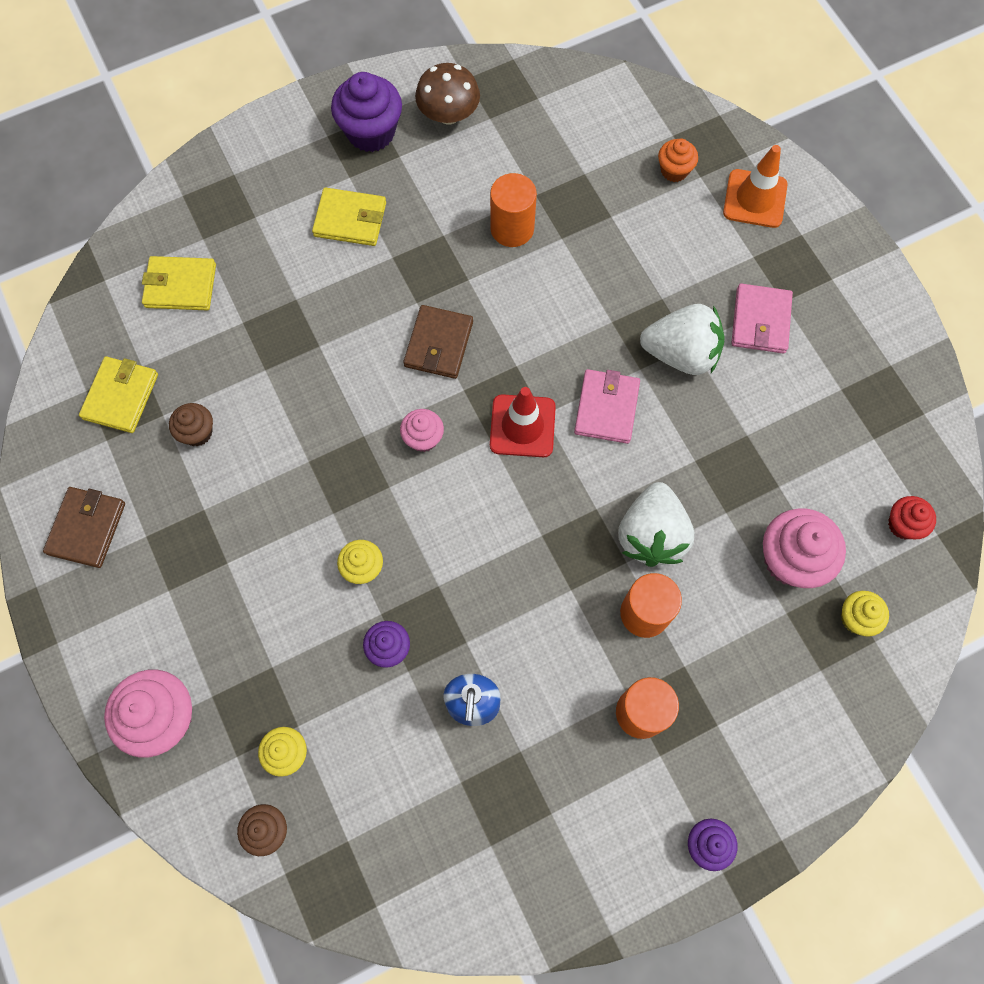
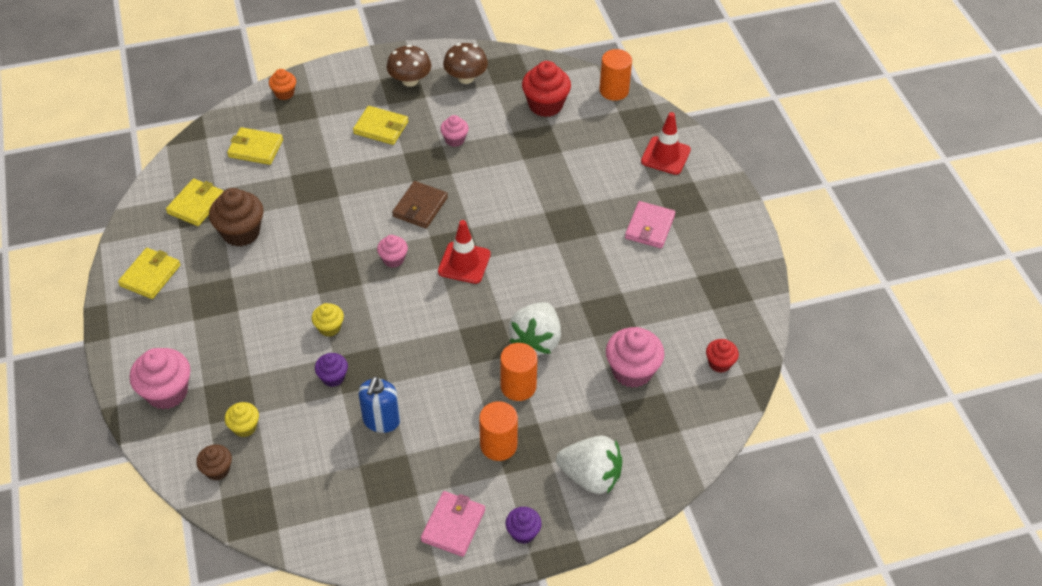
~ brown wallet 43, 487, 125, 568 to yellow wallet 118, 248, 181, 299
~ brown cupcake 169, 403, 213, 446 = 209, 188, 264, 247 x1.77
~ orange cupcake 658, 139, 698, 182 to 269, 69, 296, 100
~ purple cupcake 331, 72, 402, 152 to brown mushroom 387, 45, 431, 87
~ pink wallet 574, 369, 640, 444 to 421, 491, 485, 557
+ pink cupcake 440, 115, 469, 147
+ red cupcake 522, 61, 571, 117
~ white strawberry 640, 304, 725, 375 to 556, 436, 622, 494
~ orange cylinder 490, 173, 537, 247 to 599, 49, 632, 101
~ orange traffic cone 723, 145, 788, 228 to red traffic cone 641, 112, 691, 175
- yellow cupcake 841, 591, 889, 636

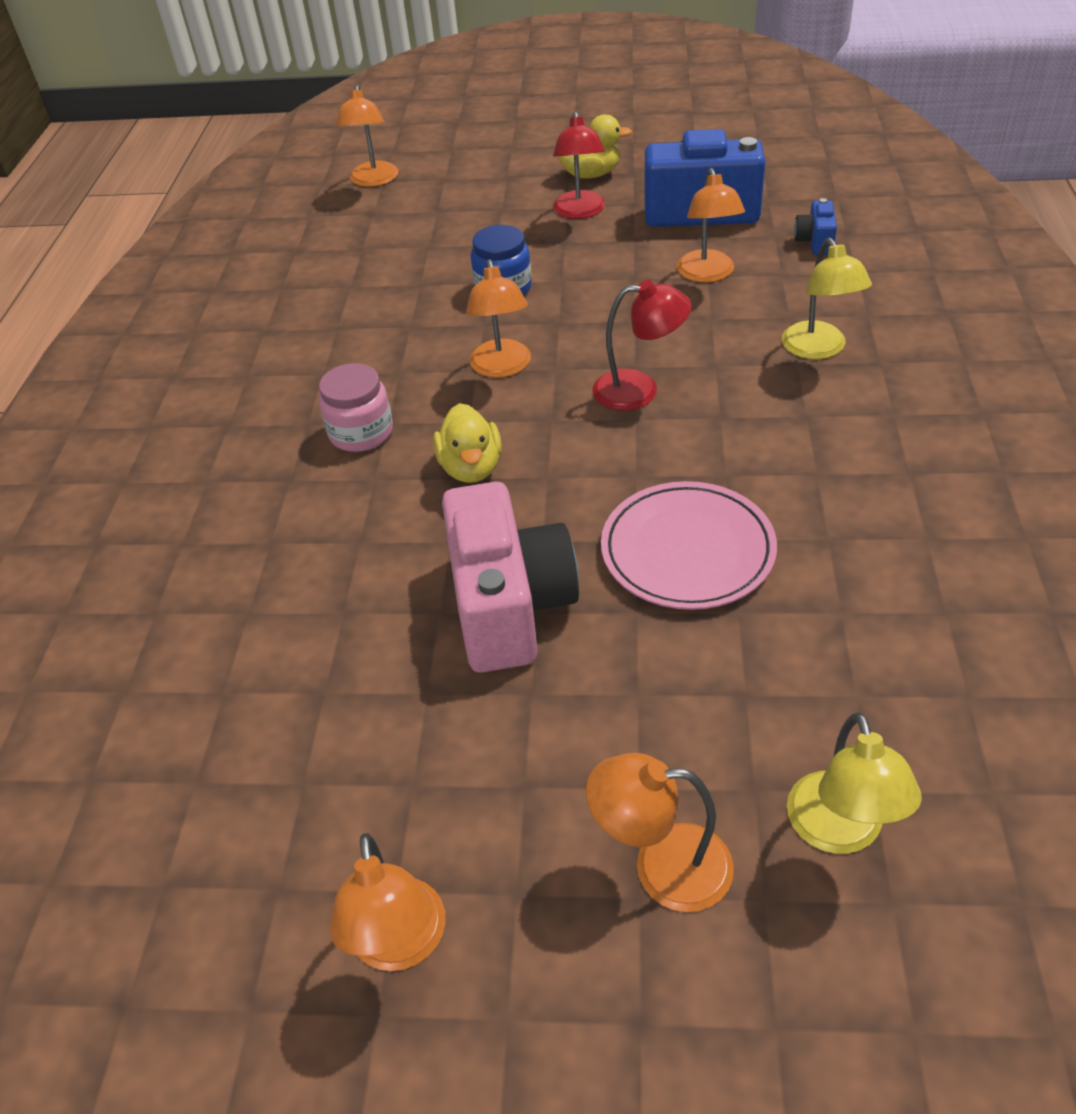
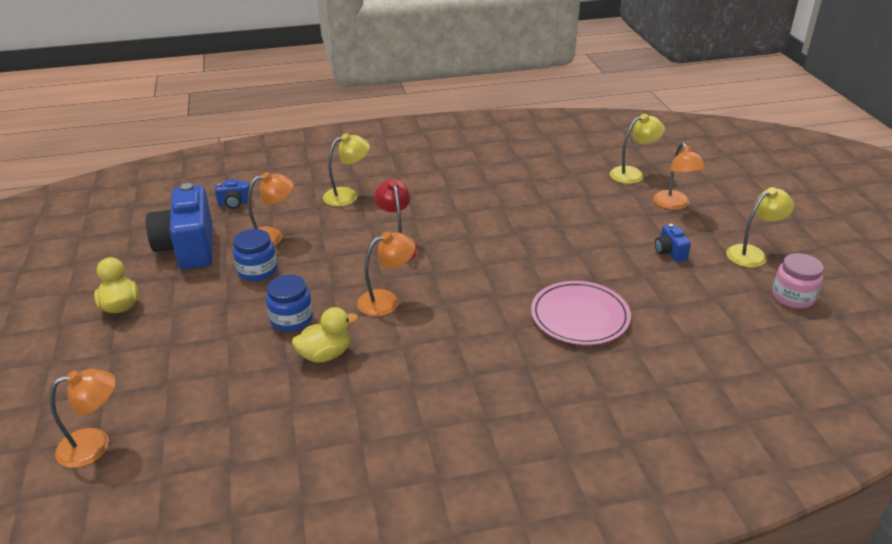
+ blue jar 233, 229, 277, 281
~ yellow duck 433, 403, 502, 483 to 292, 307, 358, 363
~ pink plate 601, 481, 777, 610 to 531, 281, 631, 345
+ blue camera 655, 224, 691, 262
~ orange lamp 329, 833, 446, 971 to yellow lamp 726, 187, 794, 268
~ pink jar 319, 363, 393, 452 to 772, 253, 824, 309
- pink camera 442, 482, 579, 673
- red lamp 553, 111, 605, 219

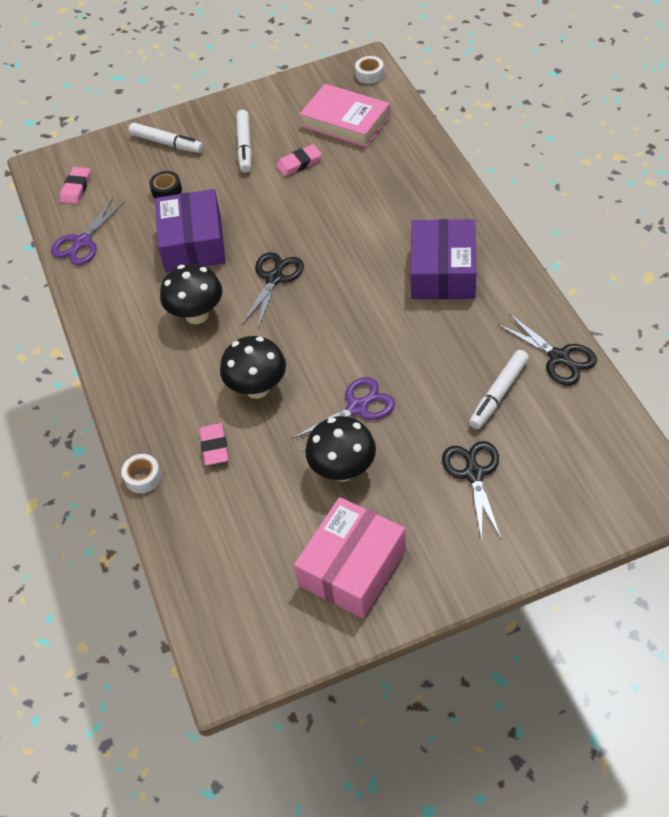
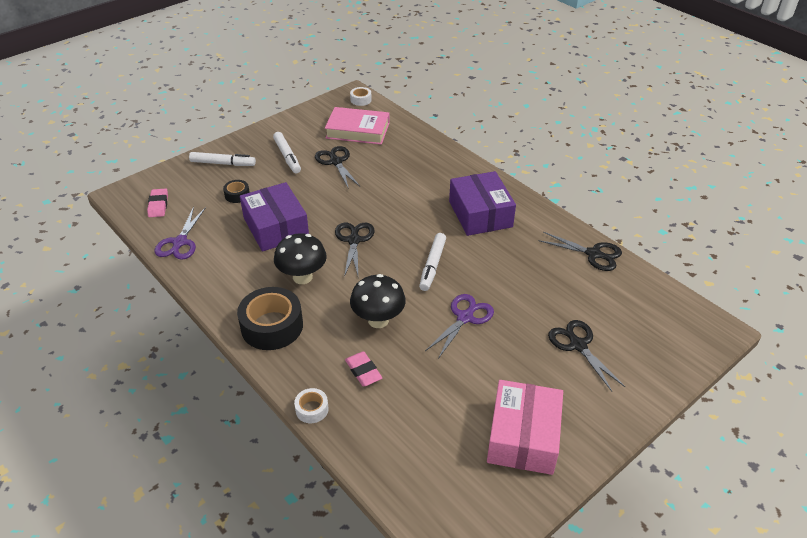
+ black tape 237, 287, 303, 350
~ pink eraser 276, 144, 322, 177 to black scissors 315, 146, 360, 189
~ white marker 469, 350, 529, 429 to 419, 233, 446, 291
- black mushroom 305, 416, 376, 482

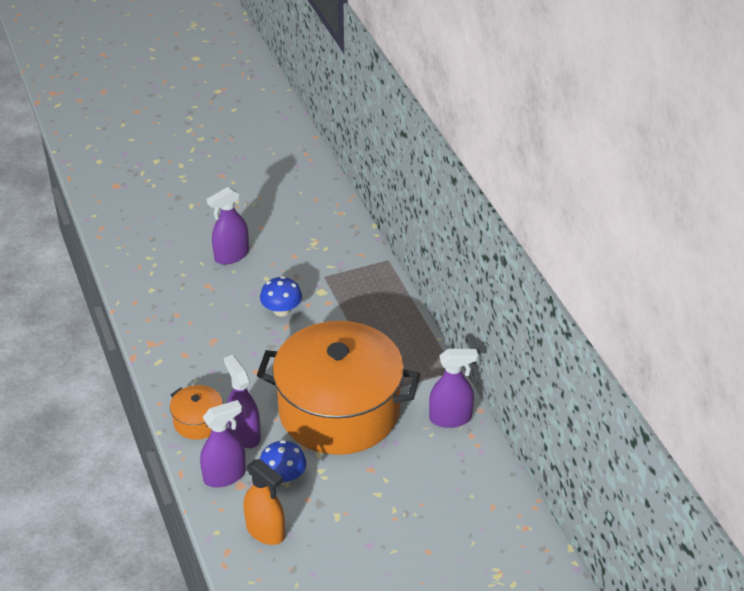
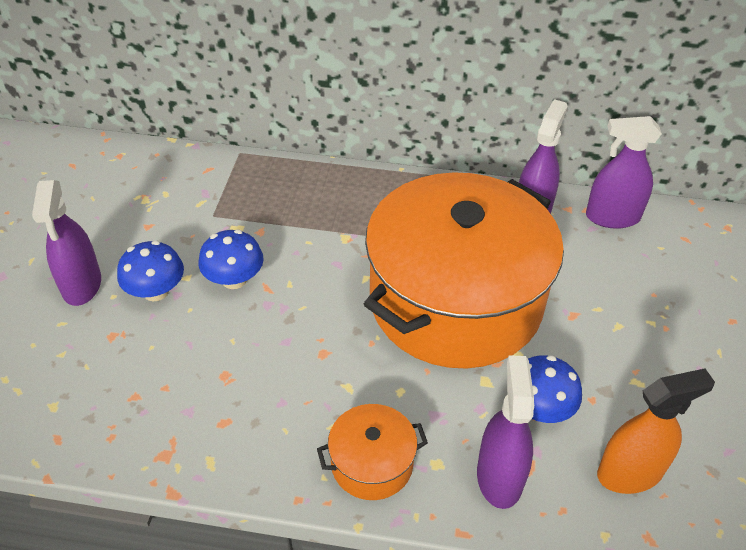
+ blue mushroom 117, 241, 184, 301
~ purple spray bottle 224, 355, 261, 448 to 586, 116, 662, 229

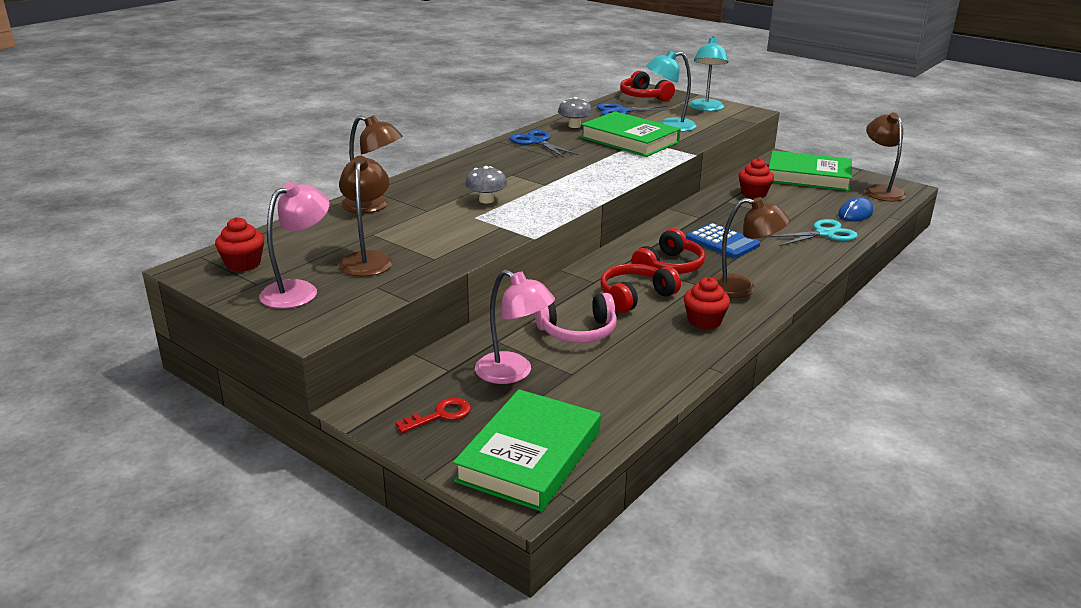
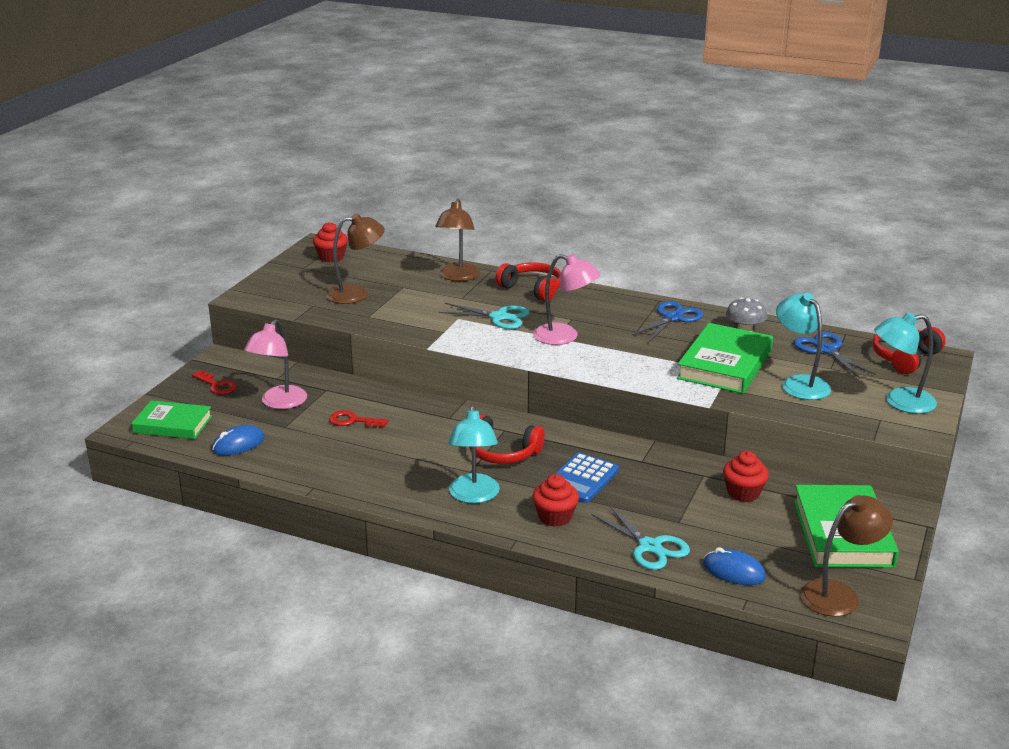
~ green book 453, 389, 601, 512 = 132, 400, 212, 439 x0.66
+ blue mouse 212, 425, 265, 455
~ pink headphones 535, 293, 617, 343 to red key 329, 410, 389, 428
~ grey mushroom 465, 166, 508, 203 to turquoise scissors 438, 303, 530, 329
~ brown lamp 711, 197, 790, 298 to turquoise lamp 448, 404, 500, 503
~ red headphones 600, 264, 681, 313 to 495, 262, 561, 302
~ red cupcake 684, 277, 730, 330 to 532, 474, 579, 527
~ pink lamp 259, 182, 330, 309 to 533, 254, 600, 345

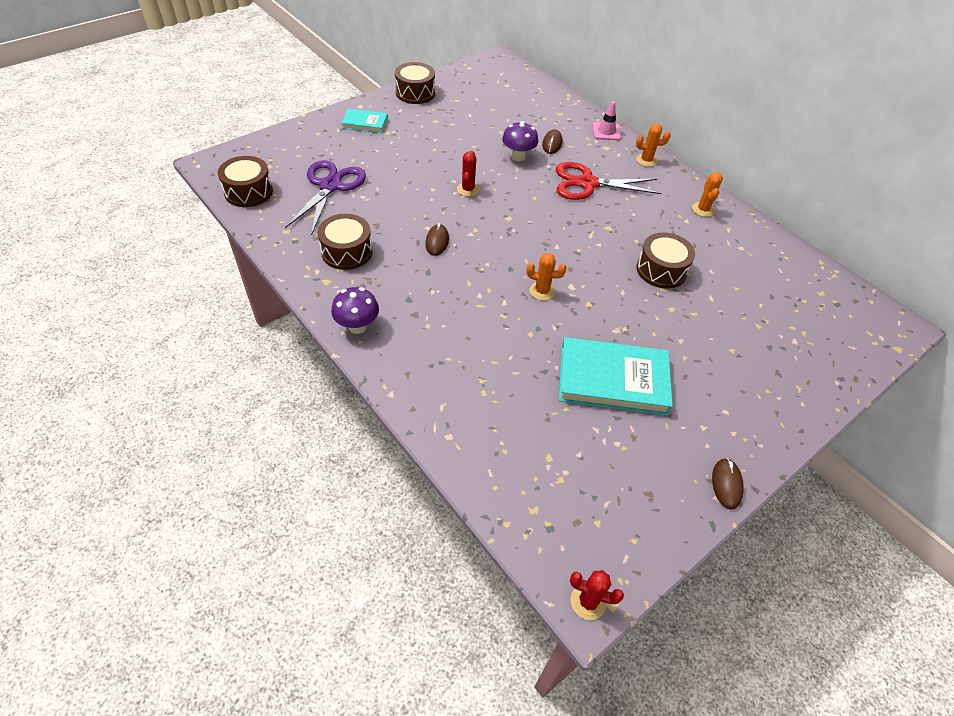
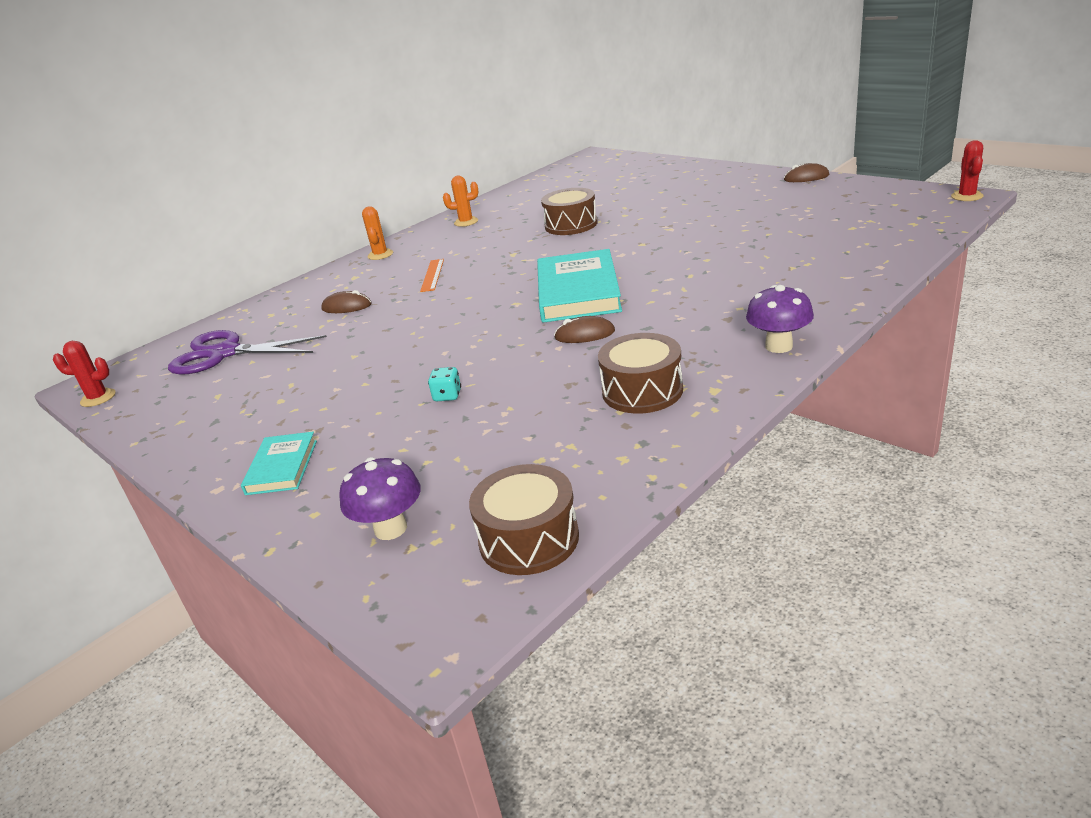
~ red cactus 457, 151, 479, 197 to 53, 341, 115, 407
~ purple scissors 285, 160, 366, 235 to 168, 330, 327, 375
~ purple mushroom 502, 121, 538, 161 to 339, 457, 421, 540
~ red scissors 556, 162, 661, 200 to orange ruler 420, 259, 444, 292
+ turquoise dice 428, 367, 461, 401
~ turquoise book 559, 337, 673, 416 to 537, 249, 622, 323
- brown drum 395, 62, 435, 104
- orange cactus 526, 253, 567, 301
- pink traffic cone 592, 101, 621, 140

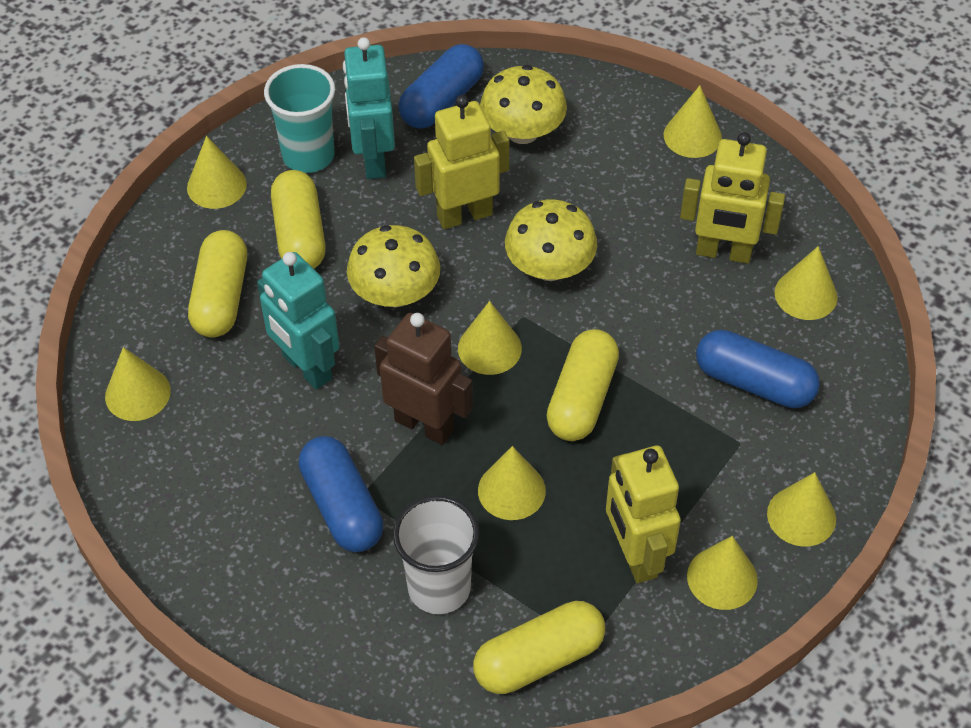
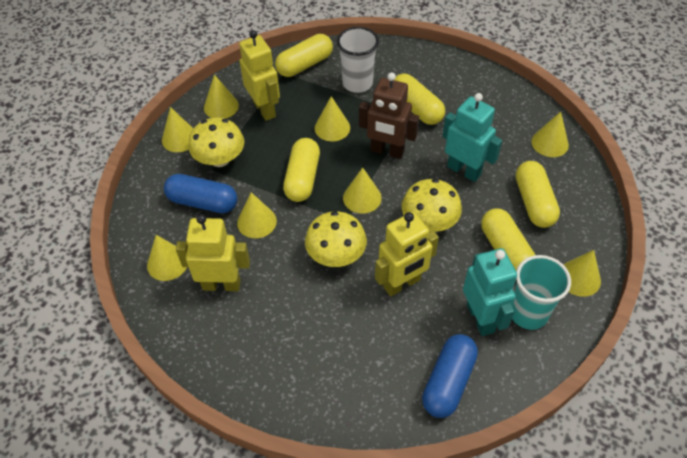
~ yellow mushroom 480, 65, 567, 144 to 188, 118, 244, 167
~ yellow cone 664, 85, 722, 158 to 237, 192, 277, 238
~ blue capsule 299, 436, 383, 552 to yellow capsule 395, 74, 445, 125

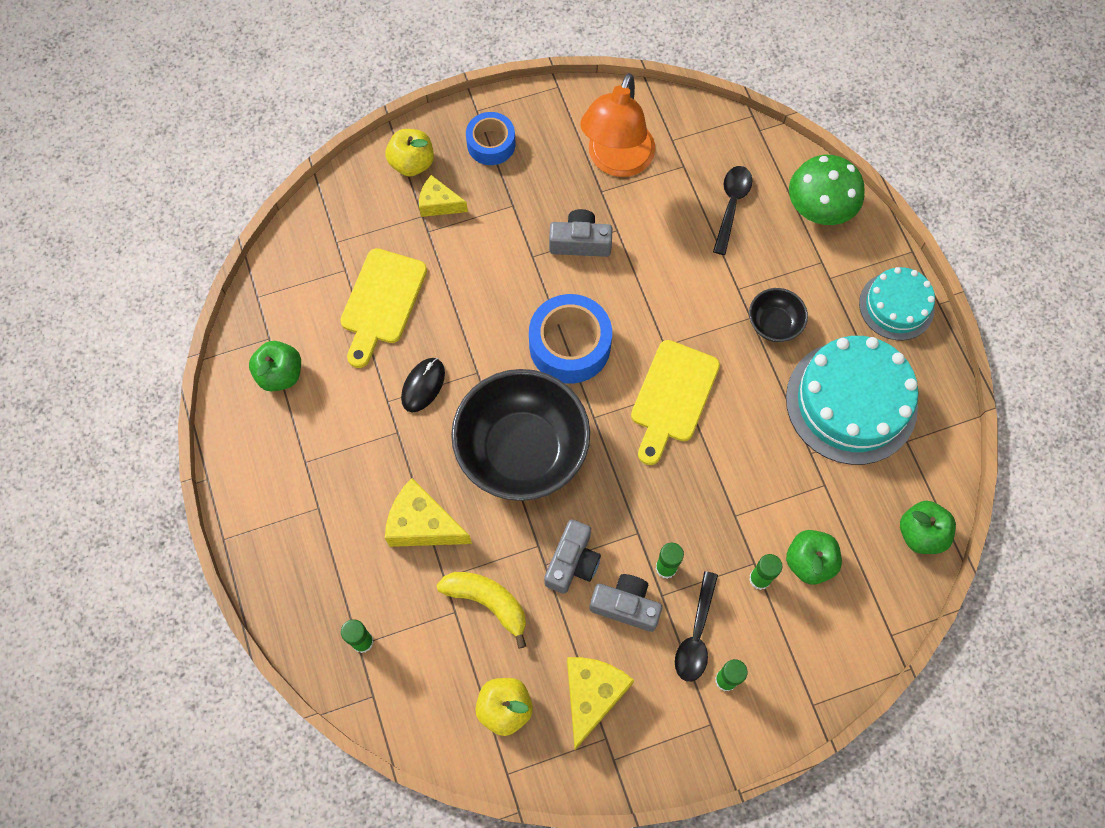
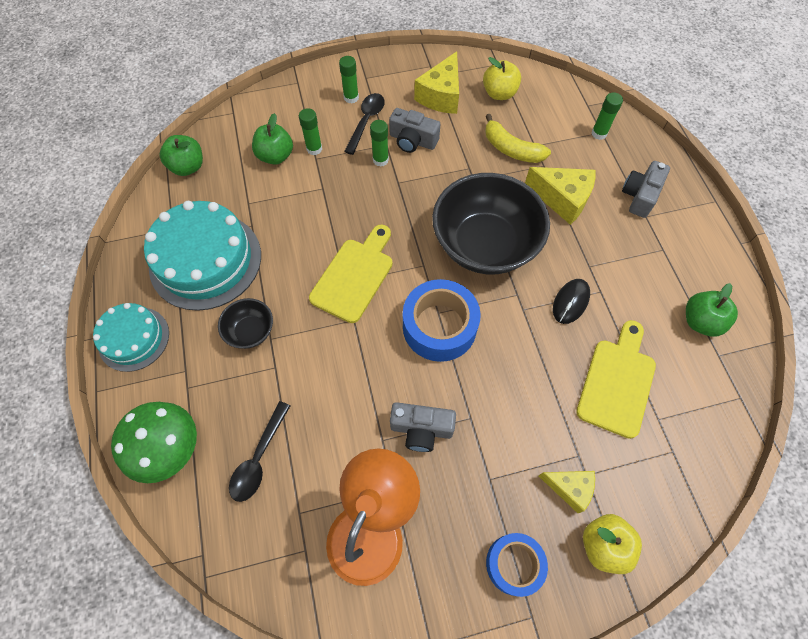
~ grey camera 544, 519, 601, 594 to 622, 161, 670, 218

